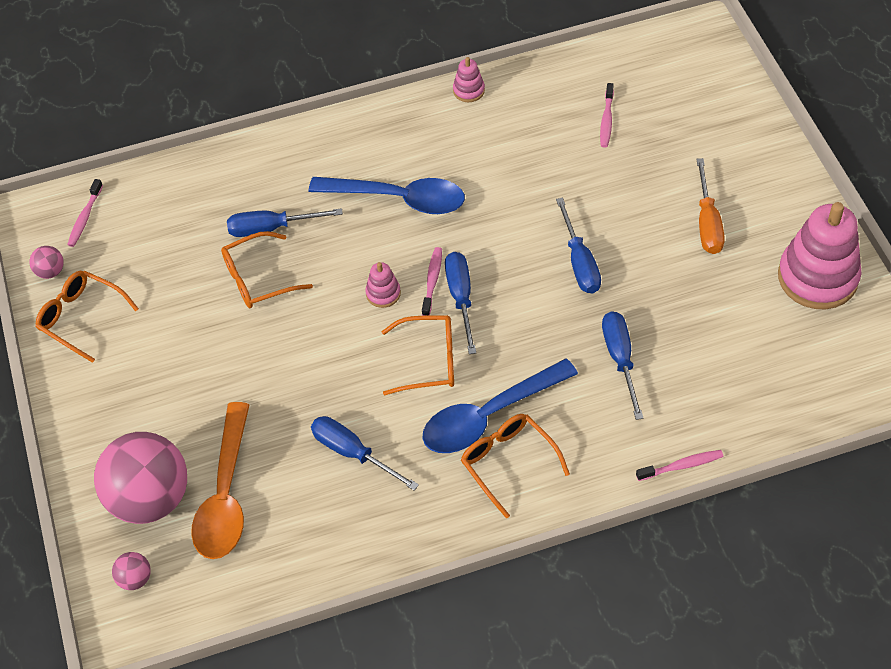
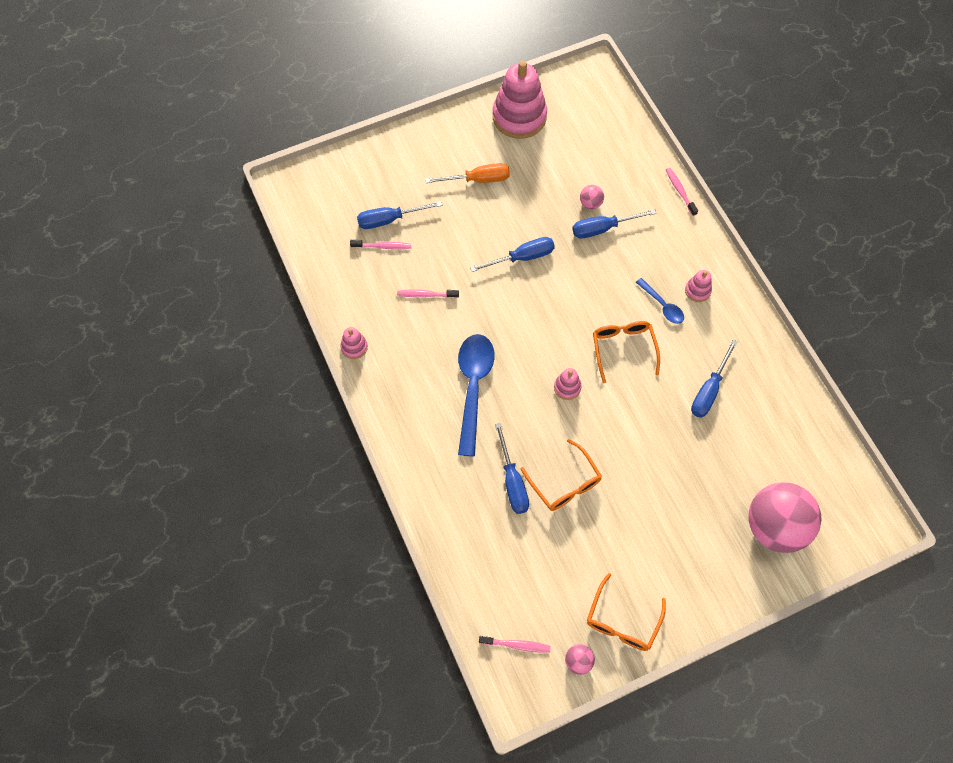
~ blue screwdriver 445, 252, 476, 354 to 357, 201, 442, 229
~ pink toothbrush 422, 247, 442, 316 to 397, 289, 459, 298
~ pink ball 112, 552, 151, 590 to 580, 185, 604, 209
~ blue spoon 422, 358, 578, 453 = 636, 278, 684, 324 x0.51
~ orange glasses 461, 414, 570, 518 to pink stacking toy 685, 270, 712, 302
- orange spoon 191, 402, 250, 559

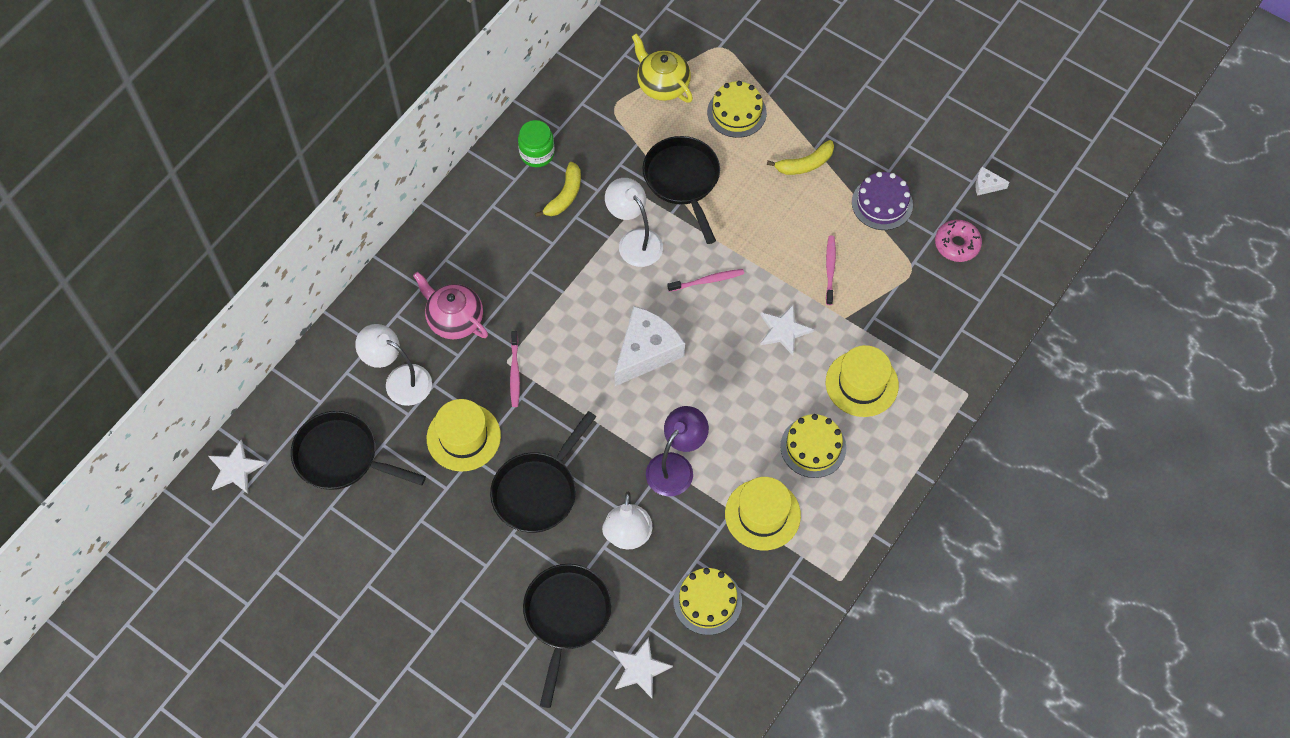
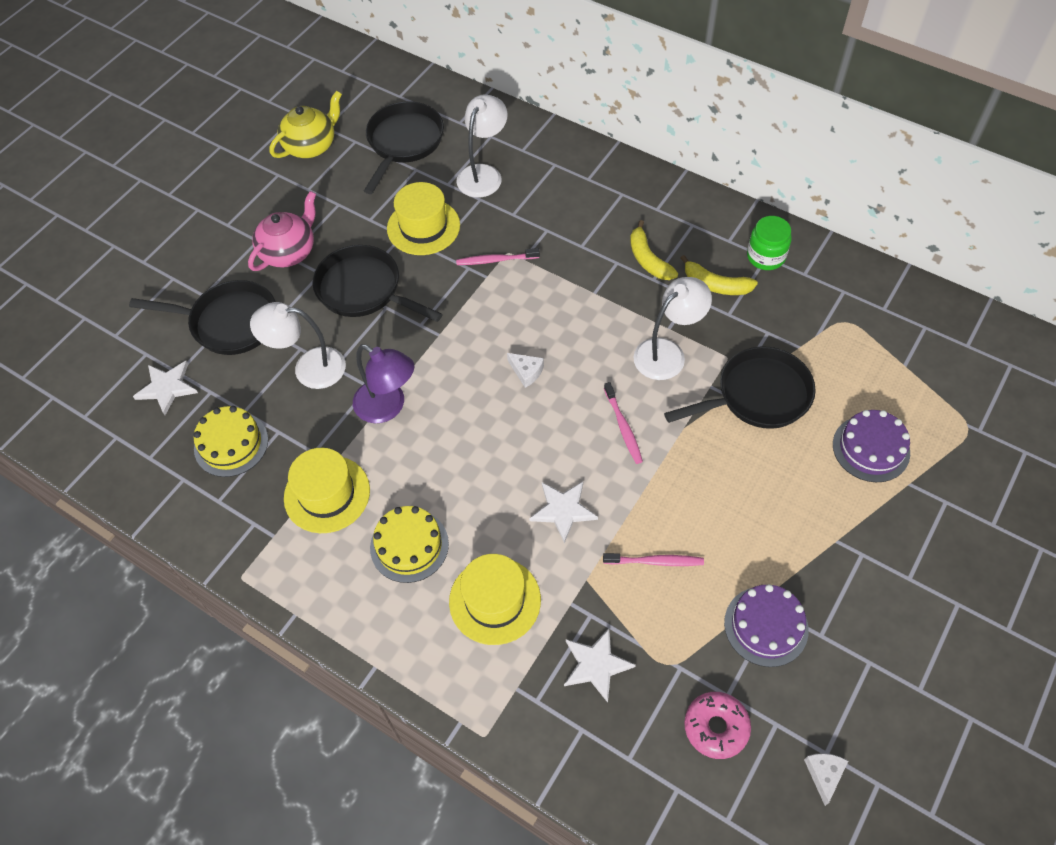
~ pink teapot 413, 272, 488, 339 to 248, 191, 316, 271
~ yellow teapot 632, 33, 693, 103 to 270, 90, 342, 158
~ white cheese 614, 306, 685, 386 = 507, 353, 544, 388 x0.43
~ white star 209, 440, 266, 494 to 564, 629, 636, 703
~ yellow banana 767, 140, 834, 175 to 630, 220, 678, 280
~ yellow cake 707, 81, 767, 138 to purple cake 833, 410, 910, 482

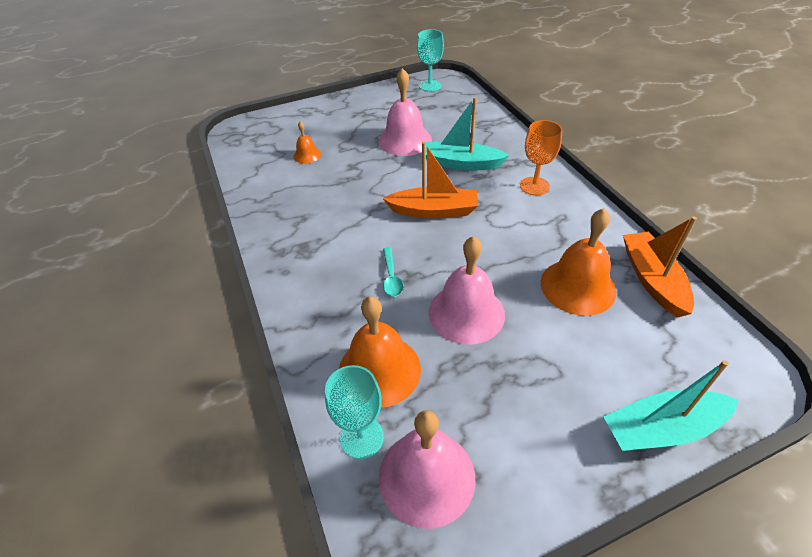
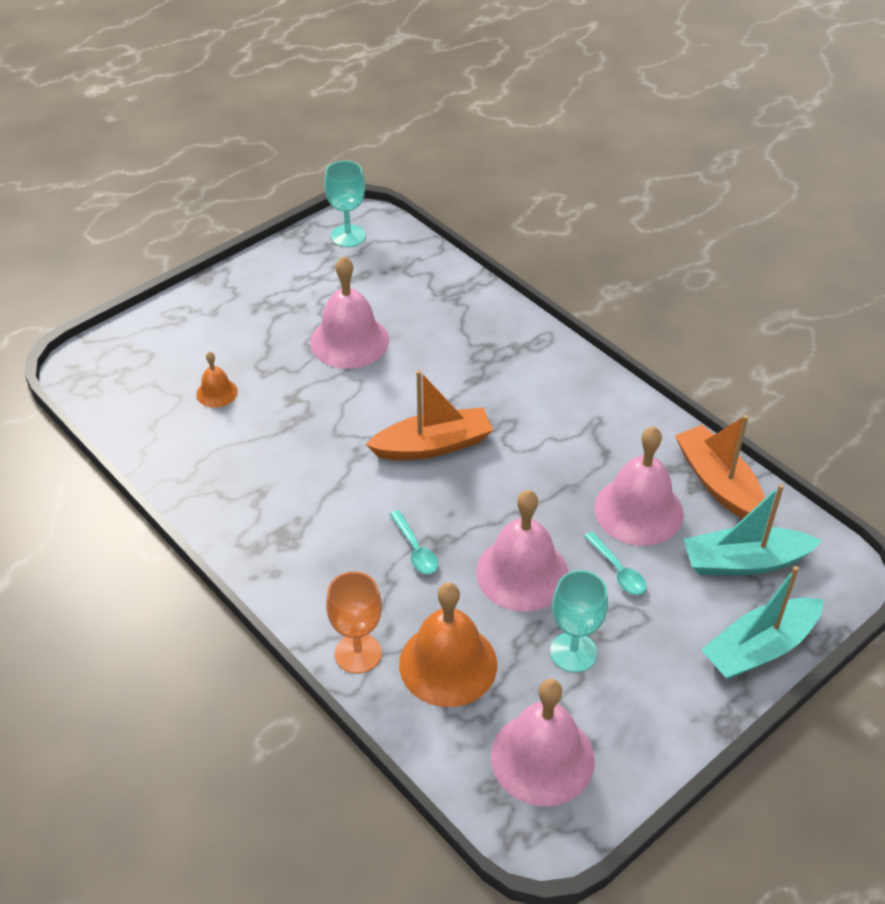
~ orange goblet 520, 120, 562, 196 to 326, 571, 382, 674
~ turquoise goblet 325, 365, 384, 459 to 550, 570, 608, 673
+ turquoise spoon 584, 532, 646, 595
~ orange bell 541, 208, 616, 316 to pink bell 594, 426, 684, 546
~ turquoise boat 426, 97, 509, 171 to 684, 484, 822, 575

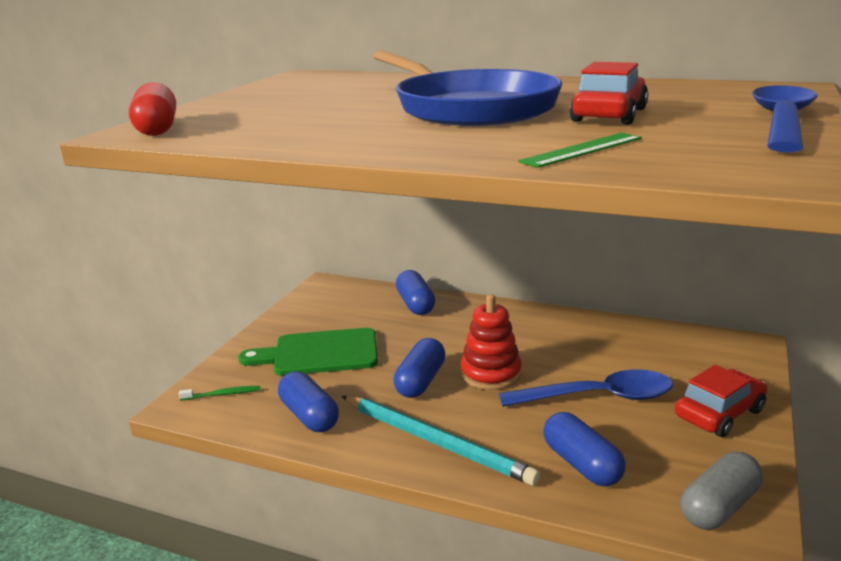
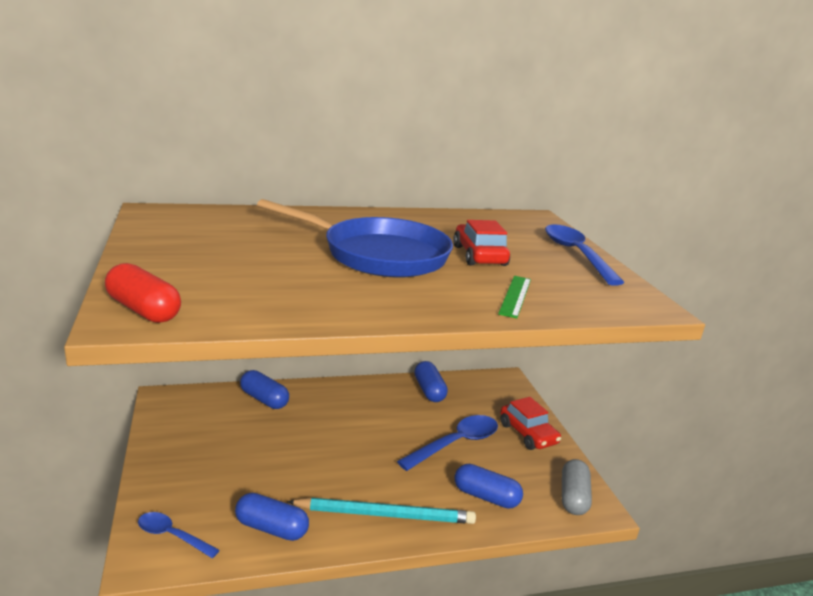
~ green toothbrush 179, 386, 260, 400 to blue spoon 138, 512, 220, 558
~ blue capsule 393, 338, 446, 398 to 414, 361, 448, 402
~ red car 675, 365, 767, 437 = 500, 397, 561, 450 135 degrees clockwise
- green cutting board 238, 328, 378, 376
- red stacking toy 460, 294, 522, 390

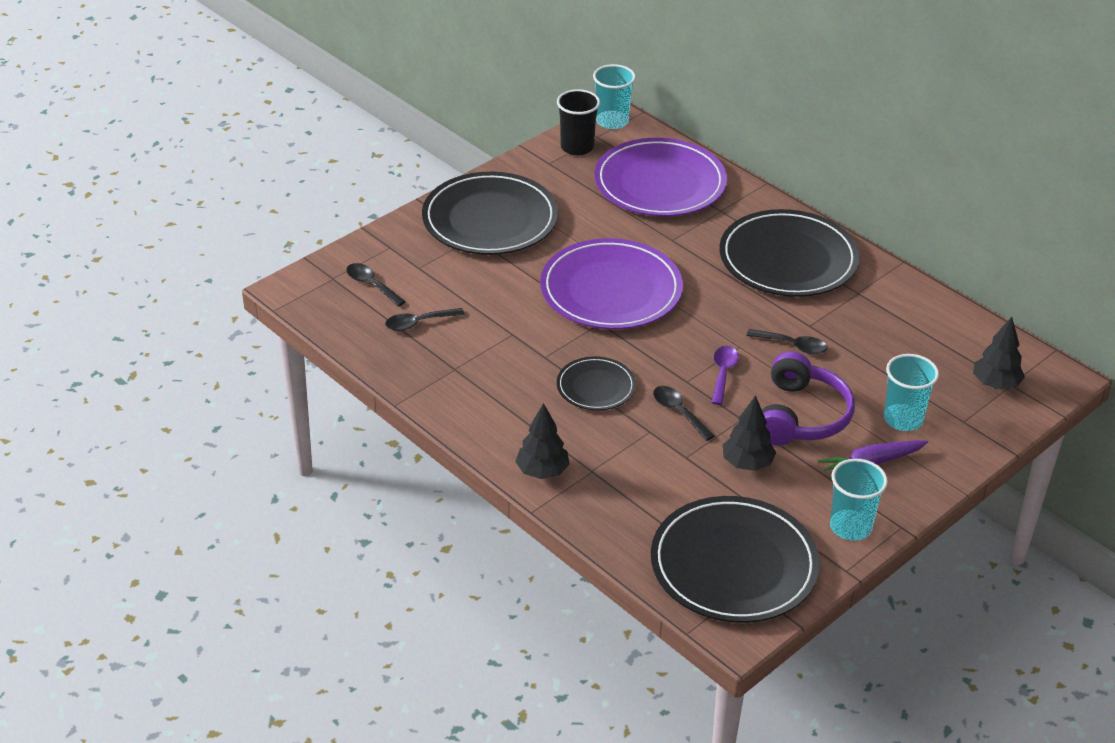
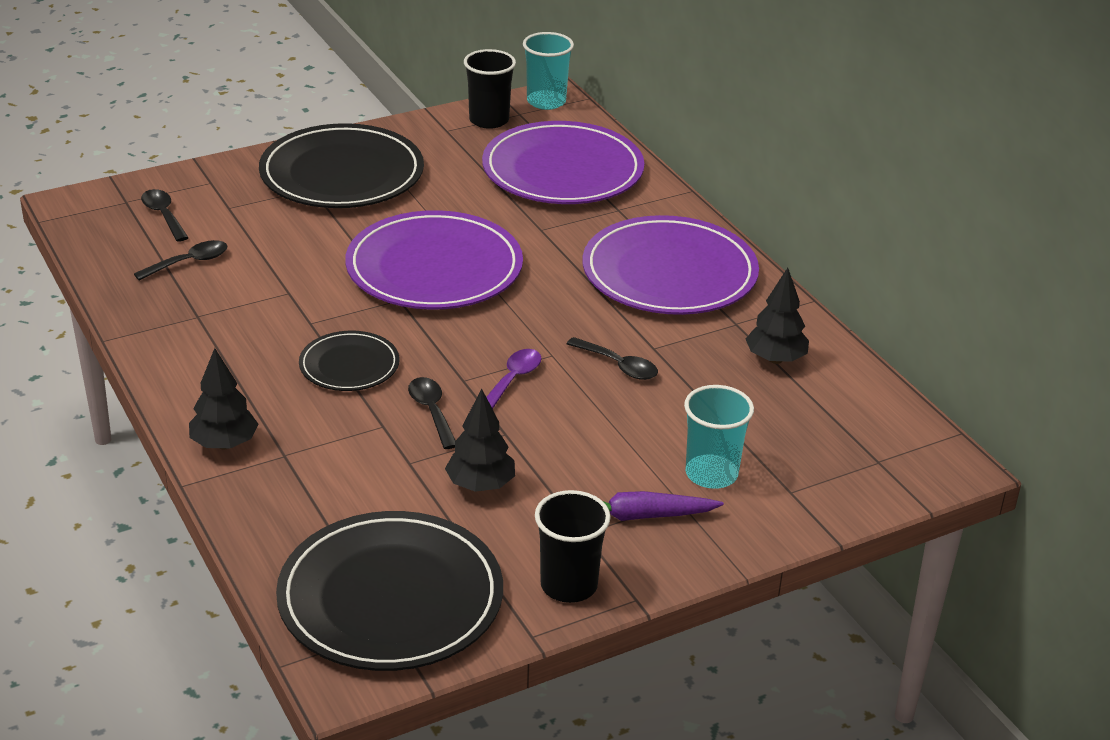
~ black spoon 385, 308, 465, 331 = 134, 240, 228, 281 150 degrees clockwise
~ turquoise cup 830, 459, 888, 541 to black cup 535, 490, 611, 603
~ black plate 719, 209, 860, 297 to purple plate 583, 215, 759, 315
~ black tree 973, 317, 1025, 390 to 746, 268, 809, 364
- purple headphones 762, 351, 855, 446

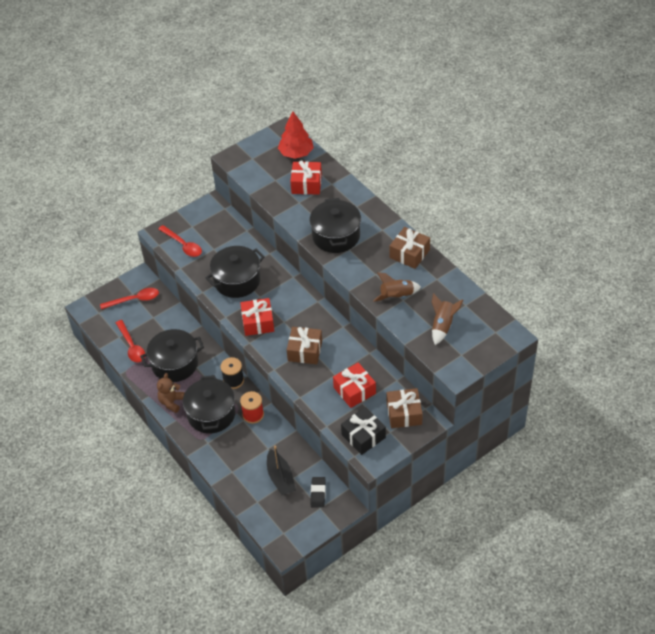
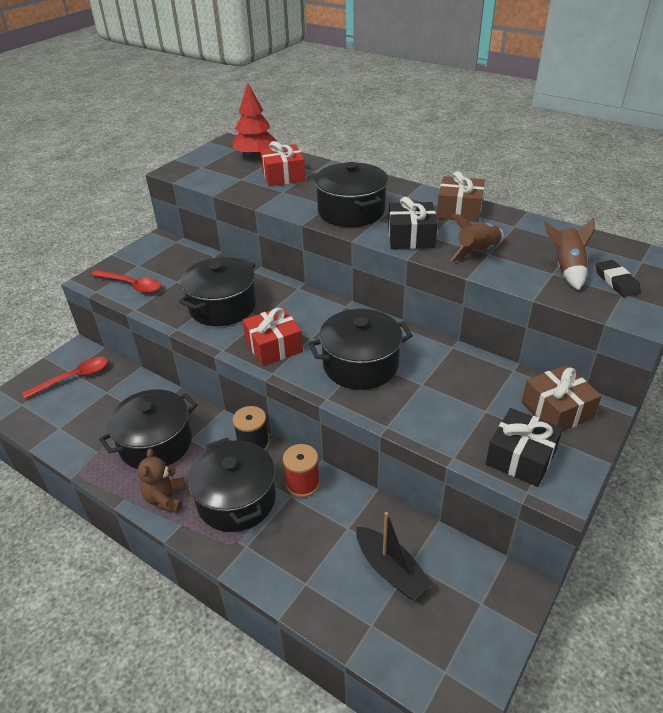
~ brown gift 287, 327, 322, 364 to black pot 308, 309, 413, 390
+ black gift 388, 197, 438, 249
~ black eraser 310, 477, 326, 508 to 596, 260, 641, 297
- red spoon 116, 320, 145, 363
- red gift 333, 362, 376, 408

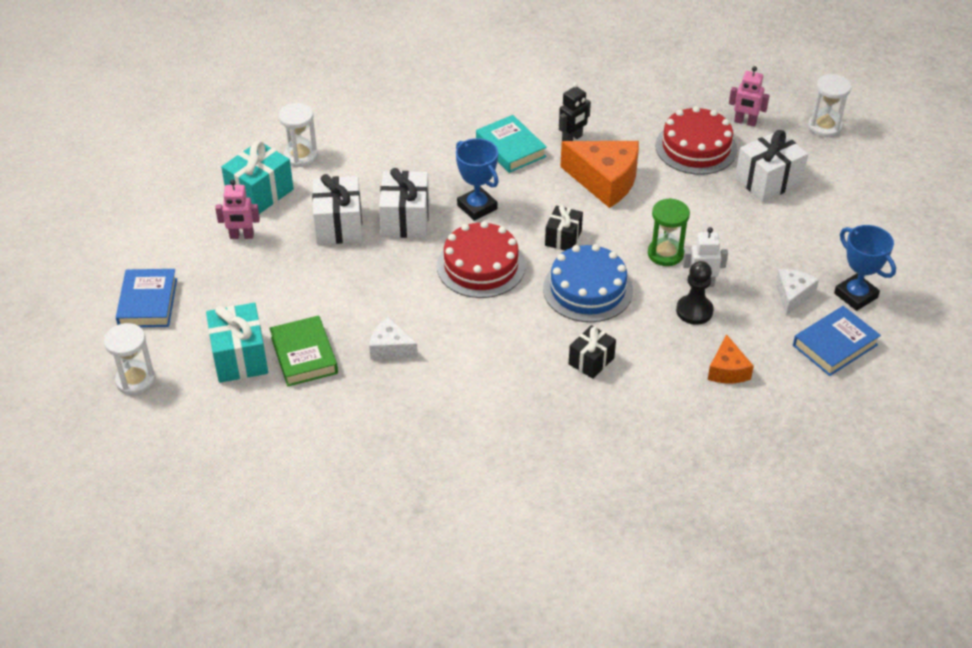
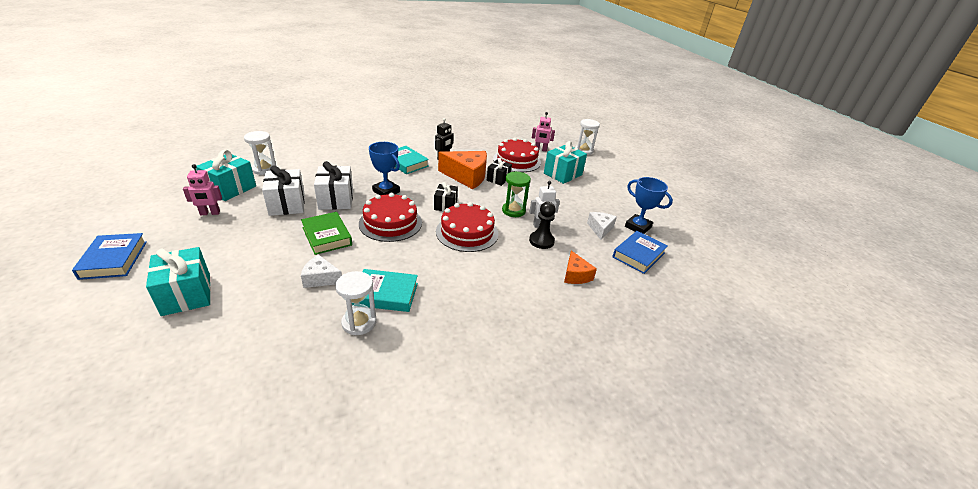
~ green book 269, 316, 338, 387 to 301, 212, 352, 255
~ white hourglass 104, 323, 156, 395 to 335, 271, 376, 335
+ turquoise book 352, 269, 418, 312
~ blue cake 543, 244, 633, 322 to red cake 436, 202, 498, 252
~ black gift 569, 325, 616, 379 to 487, 158, 512, 186
~ white gift 735, 130, 808, 202 to turquoise gift 544, 141, 587, 184

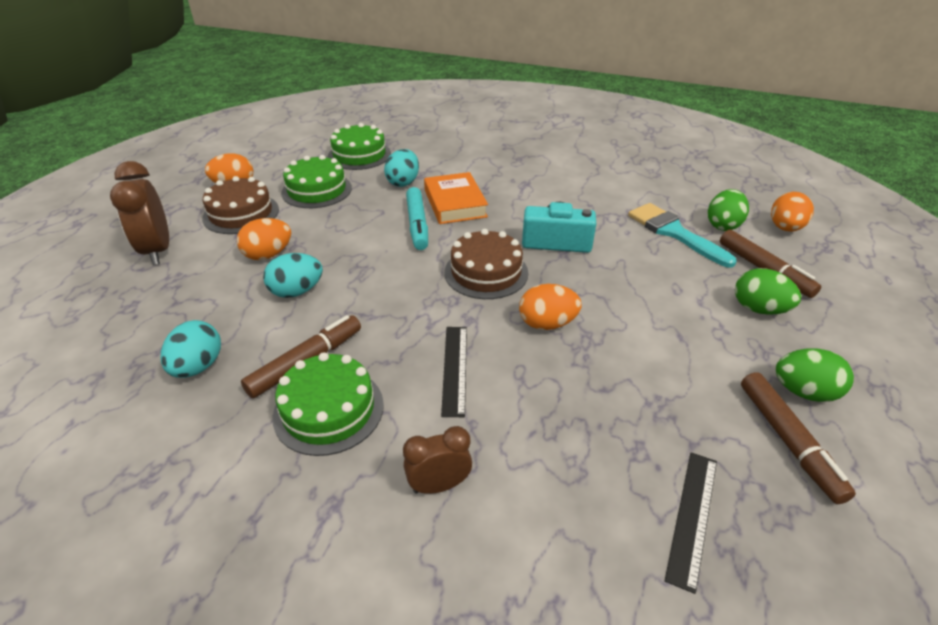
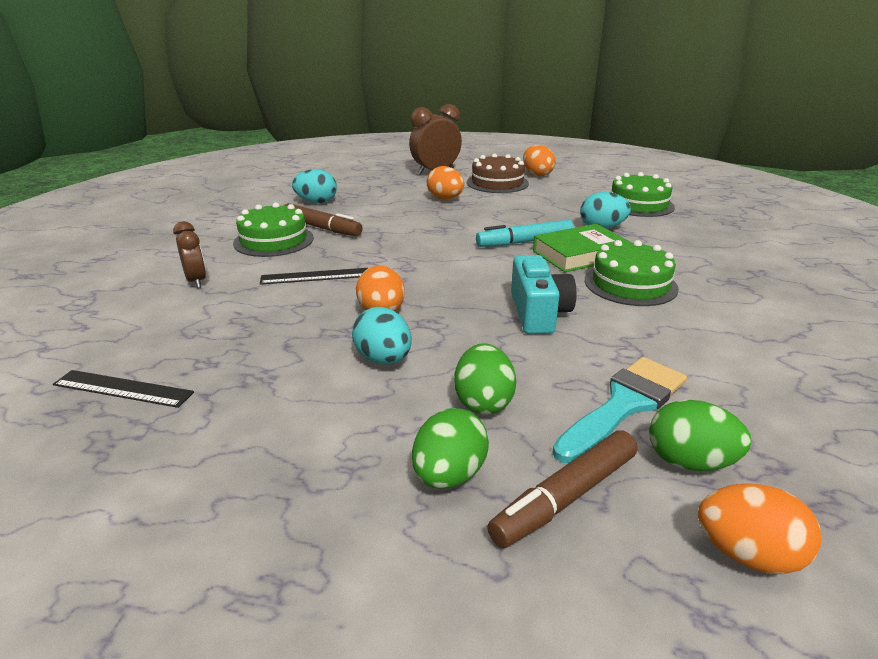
~ turquoise egg 263, 253, 323, 298 to 352, 307, 412, 365
~ green egg 776, 348, 854, 402 to 454, 343, 516, 415
~ orange book 424, 172, 488, 224 to green book 533, 224, 632, 272
~ green cake 281, 155, 352, 208 to 585, 240, 679, 306
- brown cake 444, 229, 528, 299
- brown marker 741, 372, 856, 504

